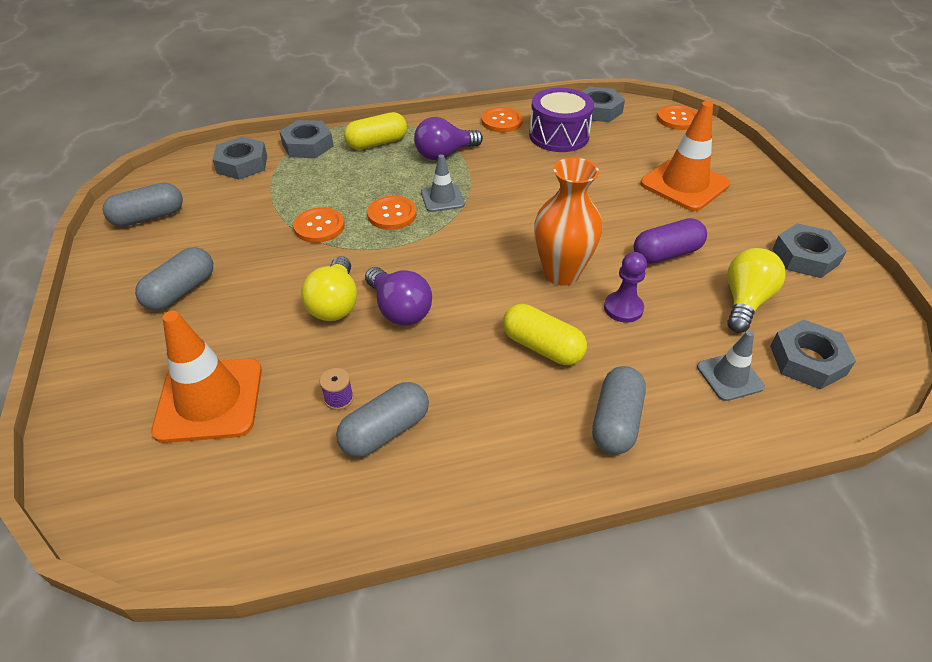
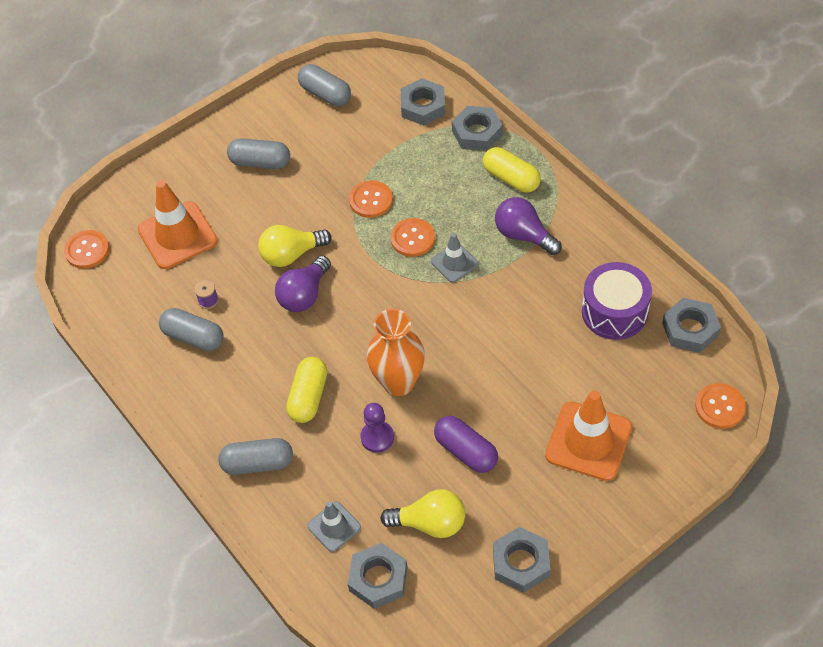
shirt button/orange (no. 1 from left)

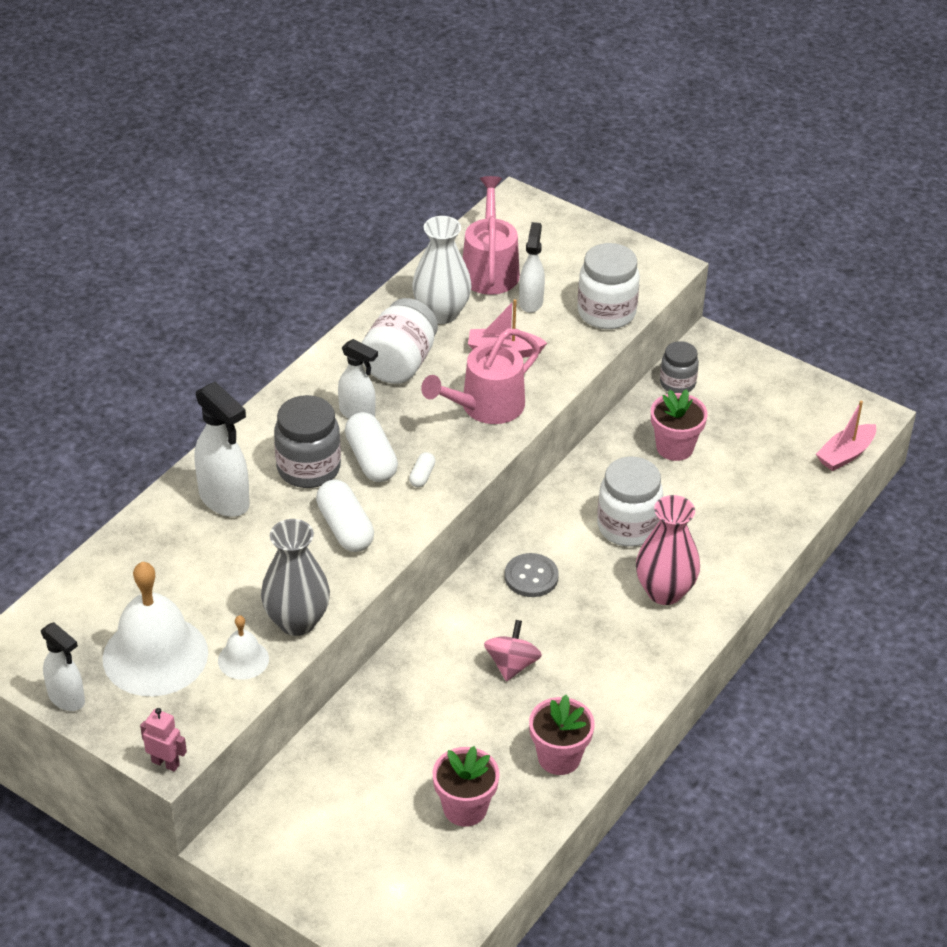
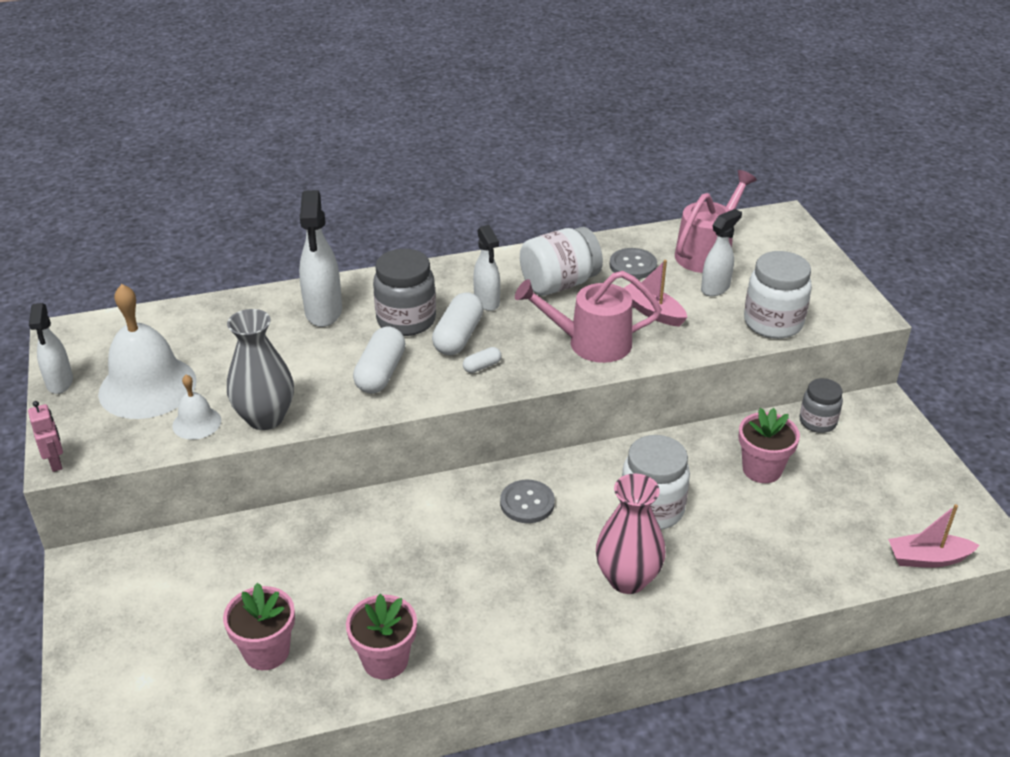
whirligig/rose-pink; shirt button/ash-grey (no. 2 from left)

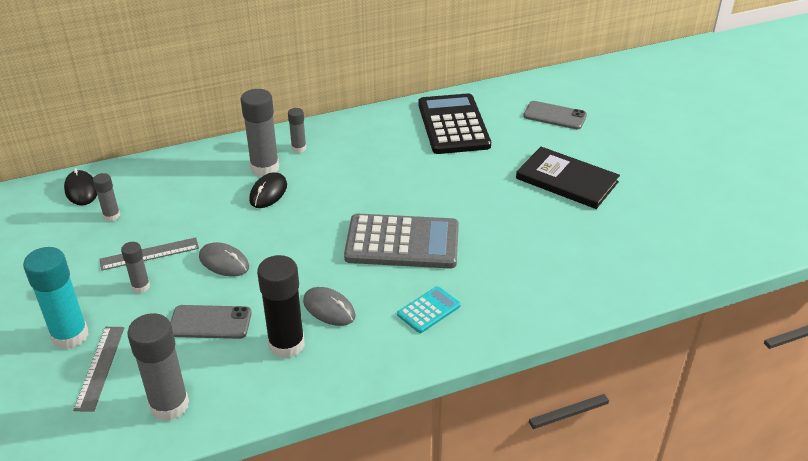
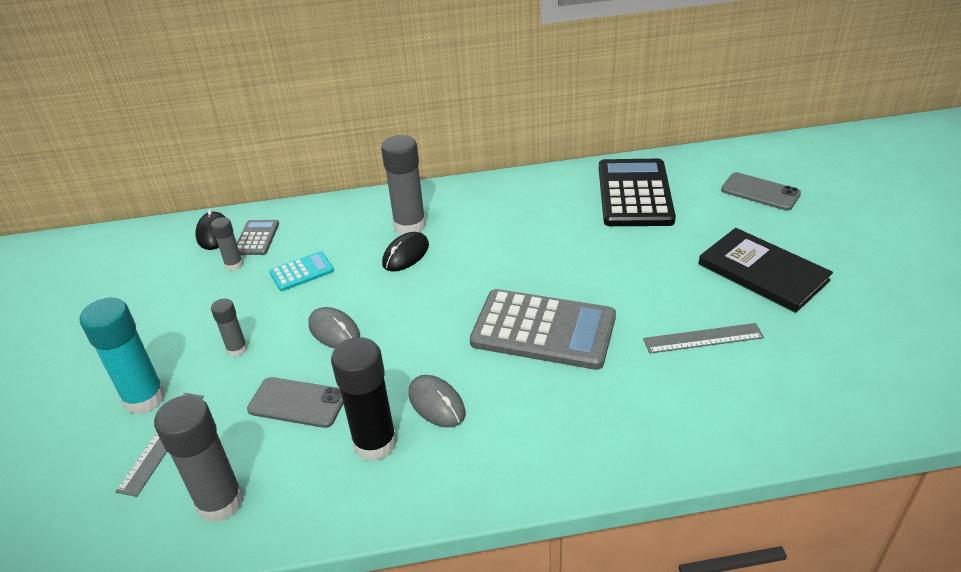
stick of glue/ash-grey (no. 5 from left in the first image); pocket calculator/ash-grey (no. 1 from left); measuring stick/ash-grey (no. 2 from left); pocket calculator/aqua

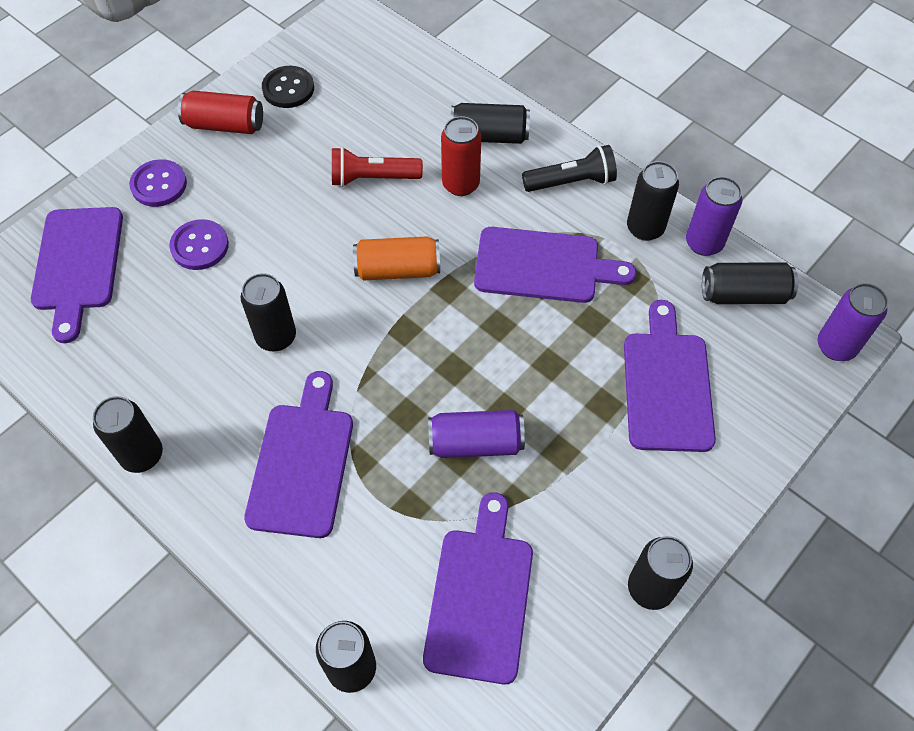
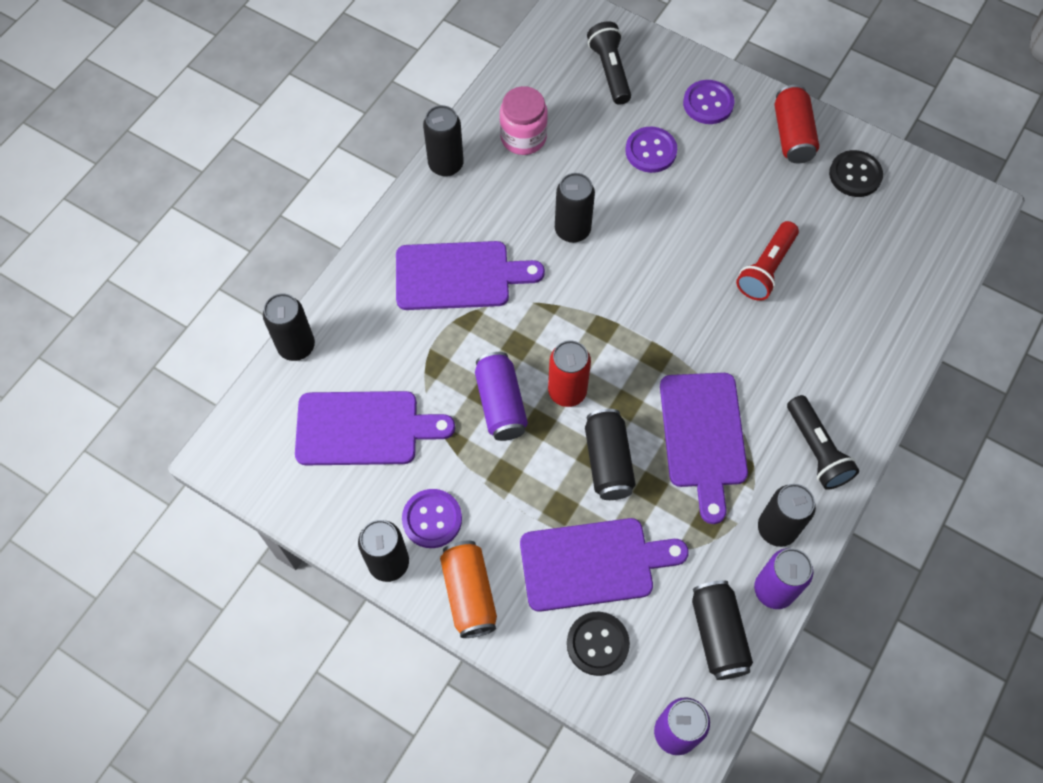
shirt button/purple (no. 1 from left); preserve jar/rose-pink; shirt button/jet-black (no. 1 from left); soda can/orange; soda can/scarlet (no. 1 from left); soda can/jet-black (no. 5 from left); torch/jet-black (no. 1 from left); torch/scarlet

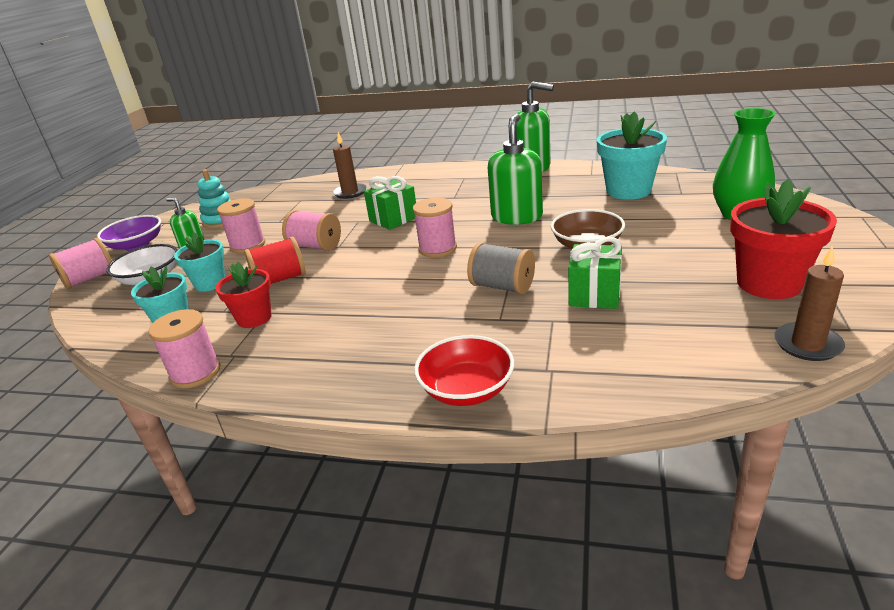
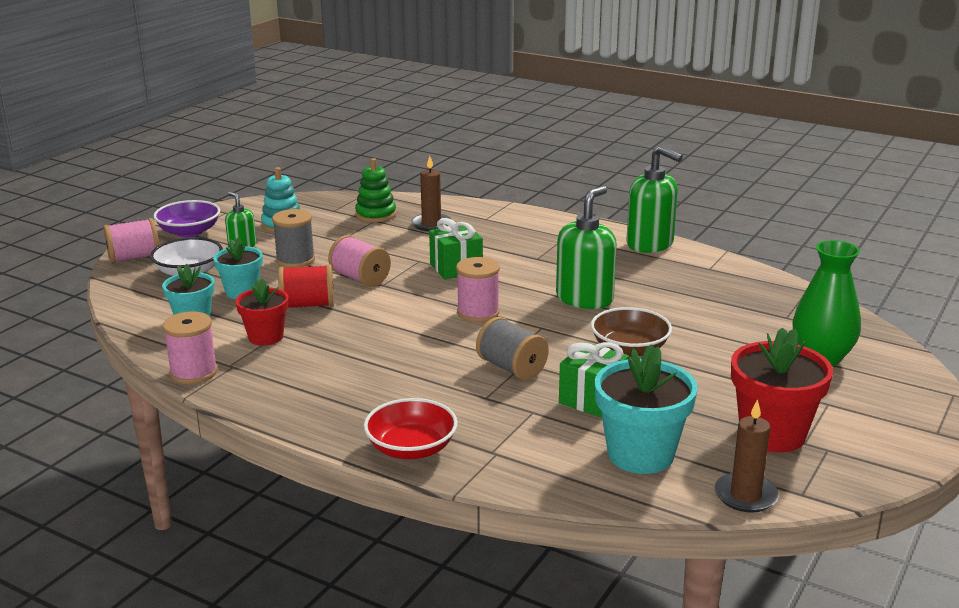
ring stacker/emerald; plant pot/aqua (no. 3 from left); spool/ash-grey (no. 1 from left)

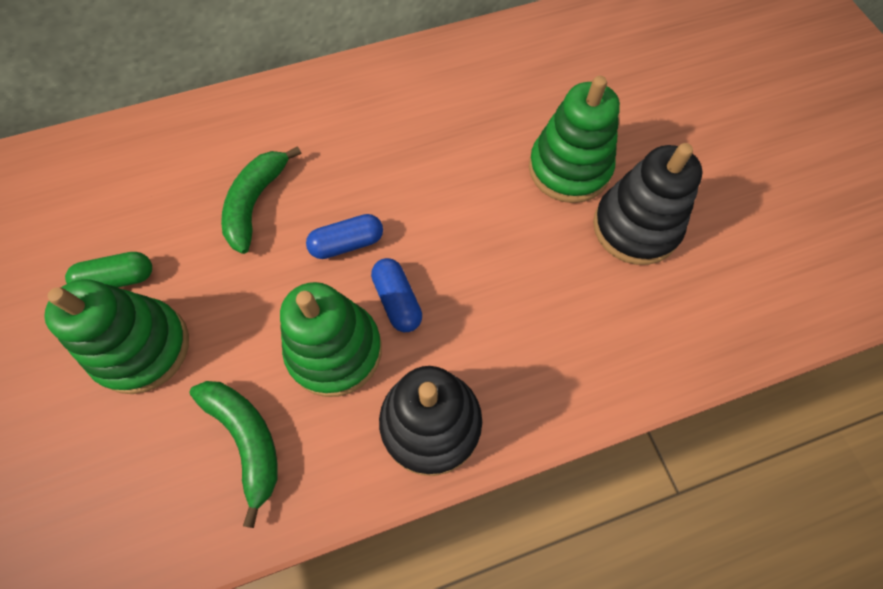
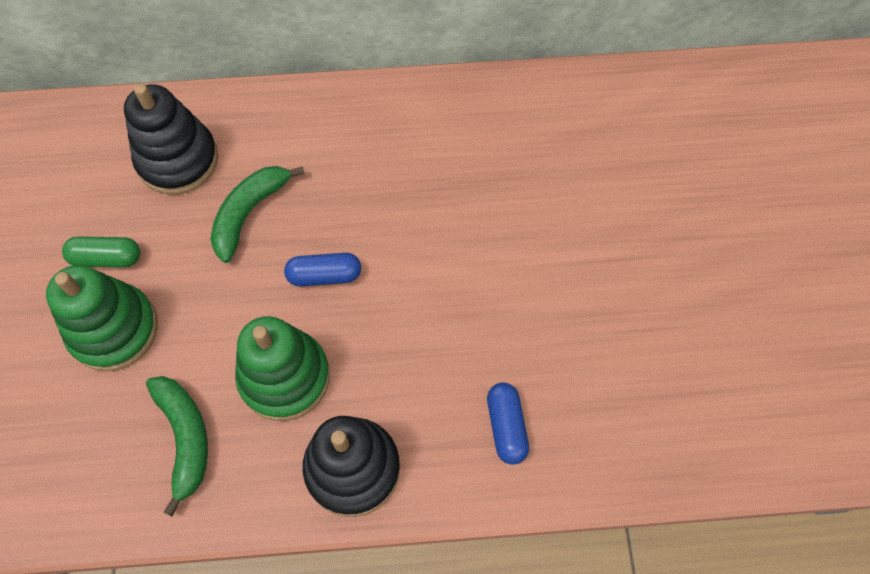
ring stacker/emerald (no. 3 from left in the first image); pill/royal blue (no. 2 from left); ring stacker/jet-black (no. 1 from left)

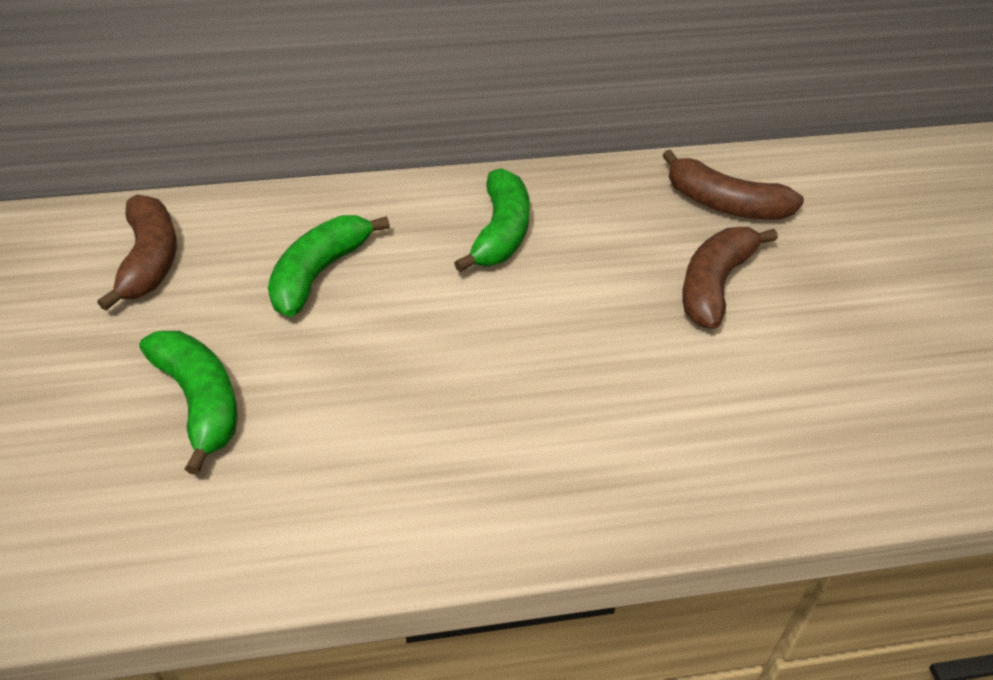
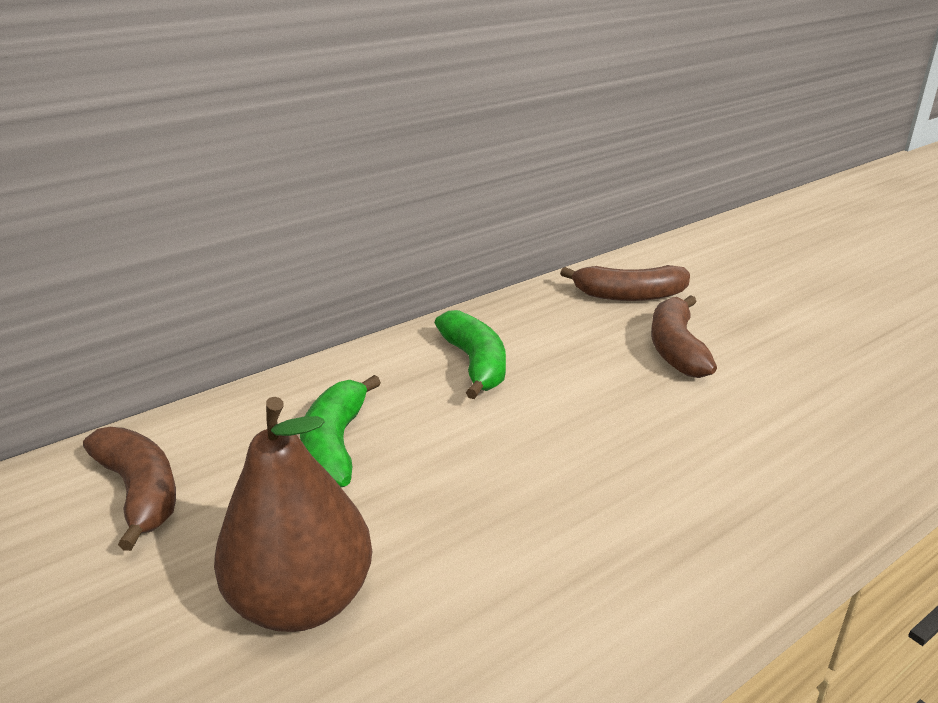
pear/russet

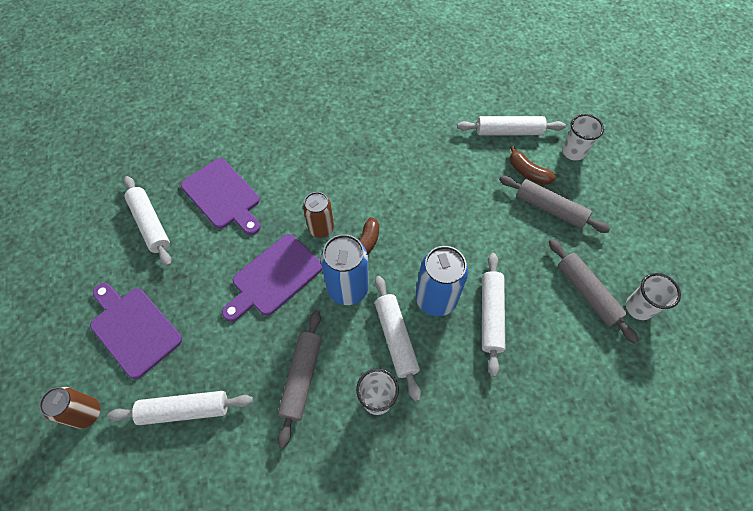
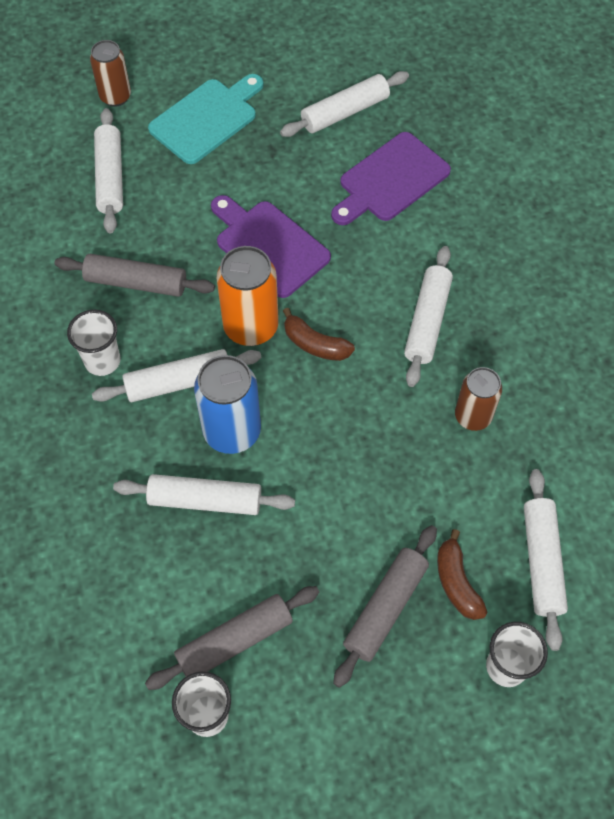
dough roller/white (no. 5 from left); soda can/russet (no. 2 from left); cutting board/aqua; soda can/orange; banana fruit/russet (no. 2 from left)

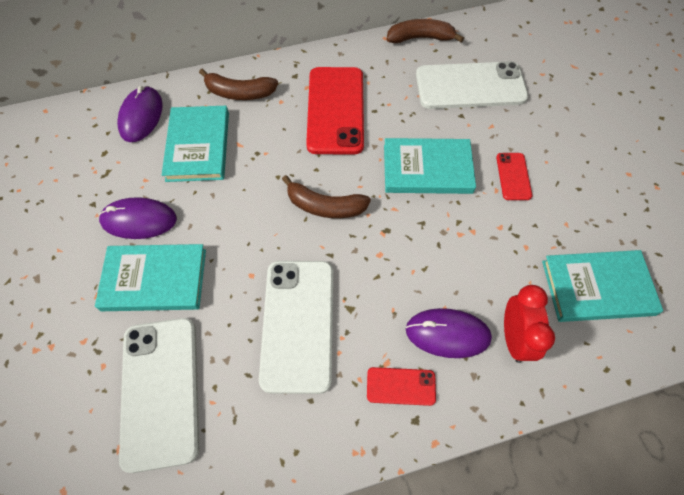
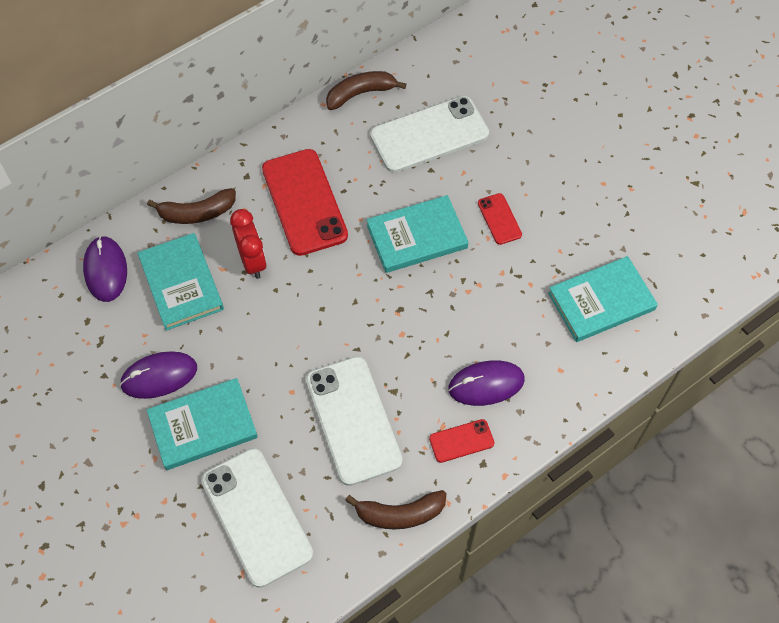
banana fruit/russet (no. 3 from left); clock/scarlet

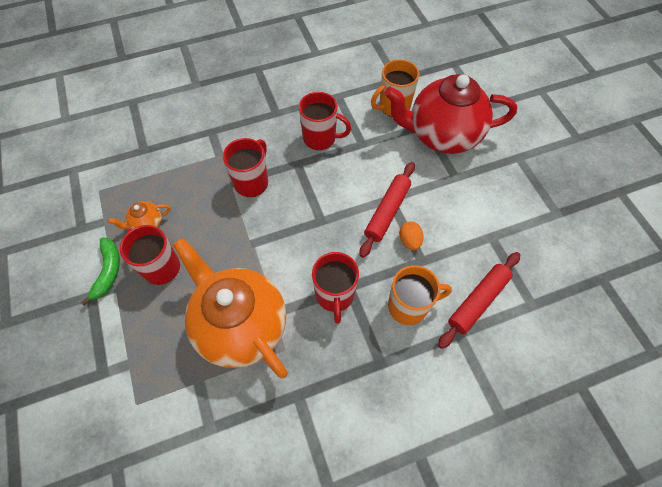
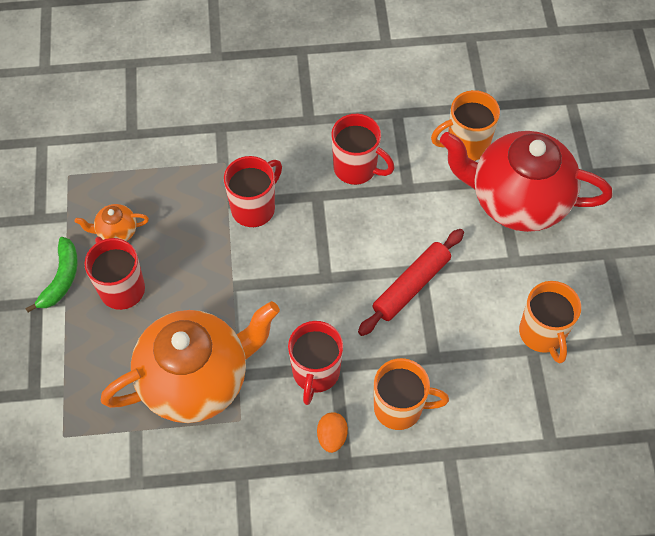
dough roller/scarlet (no. 2 from left in the first image); tea mug/orange (no. 3 from left); toy egg/orange; china teapot/orange (no. 2 from left)

